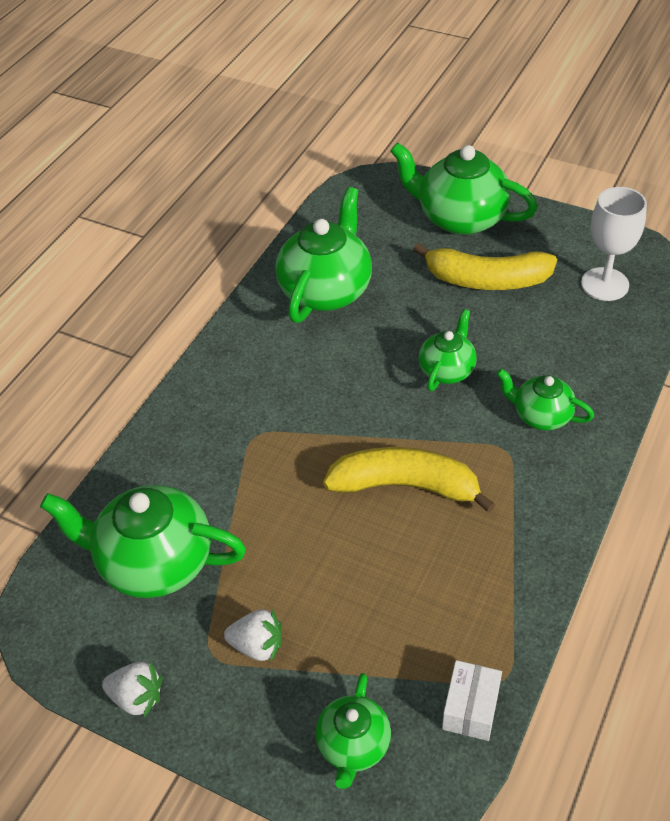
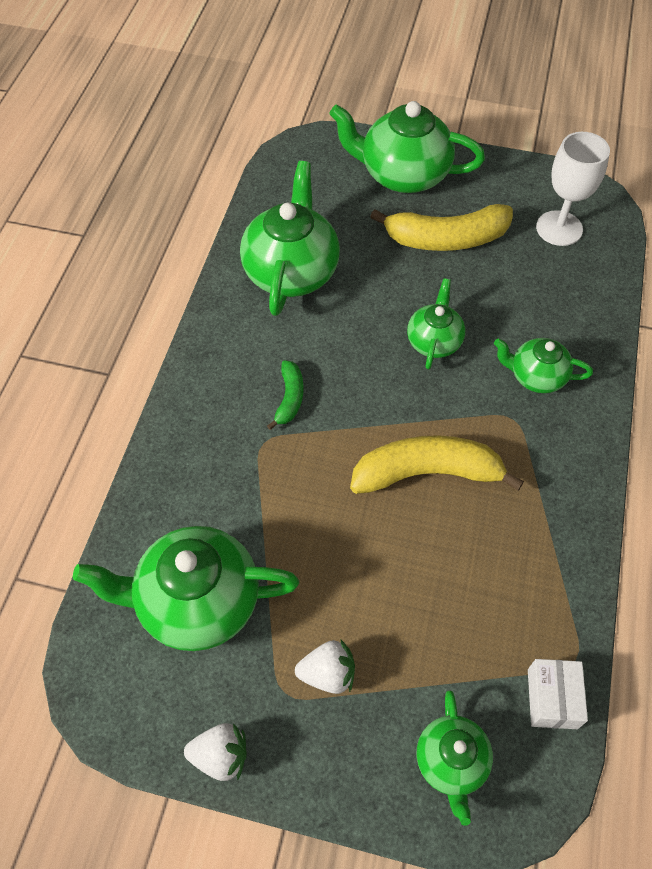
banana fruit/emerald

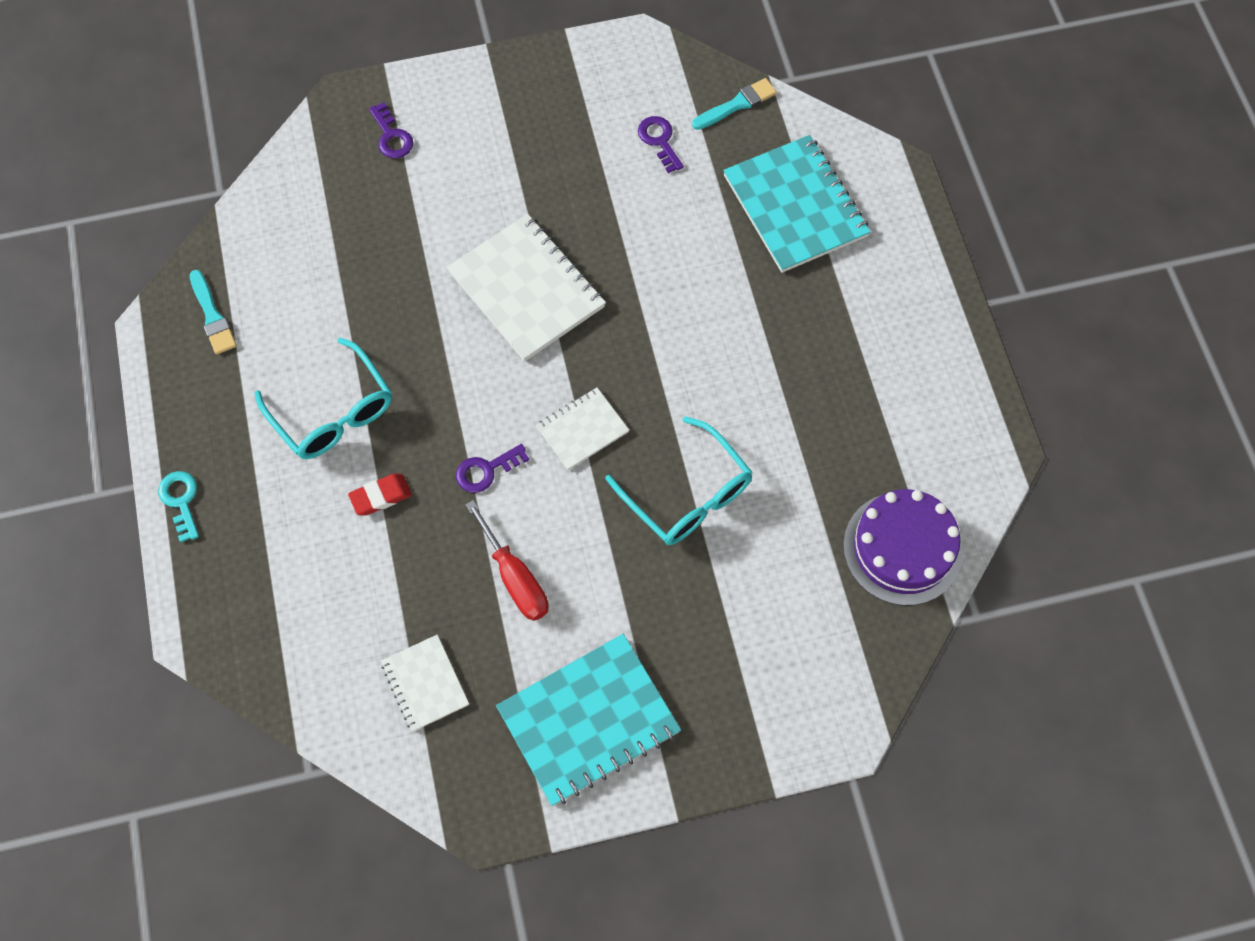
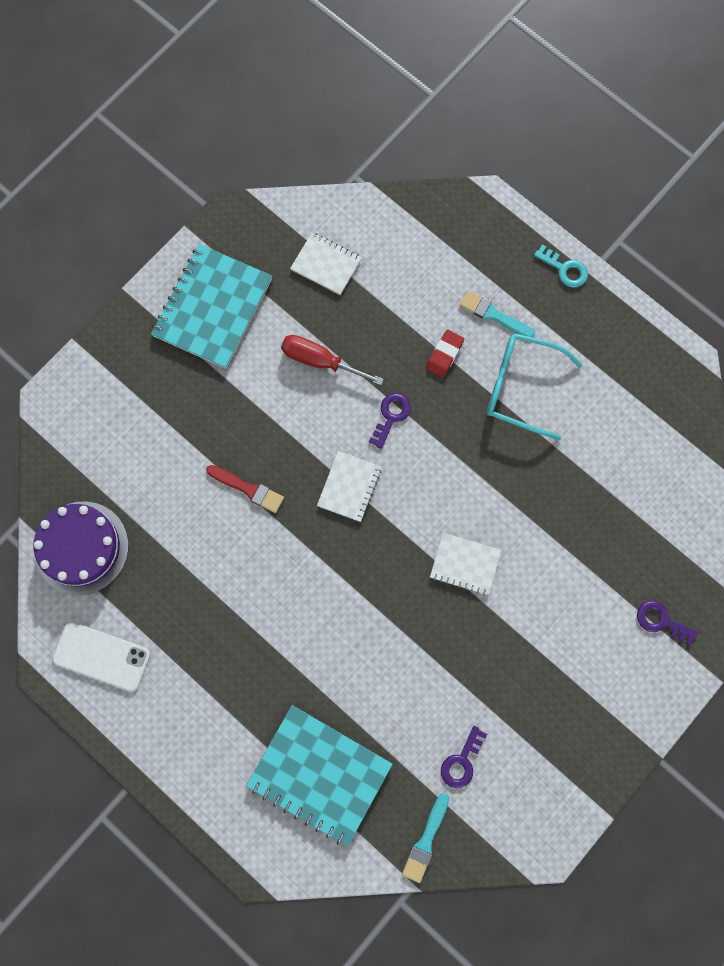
phone/white; brush/aqua (no. 2 from left); brush/scarlet; key/purple (no. 2 from left); exercise book/white (no. 3 from left)

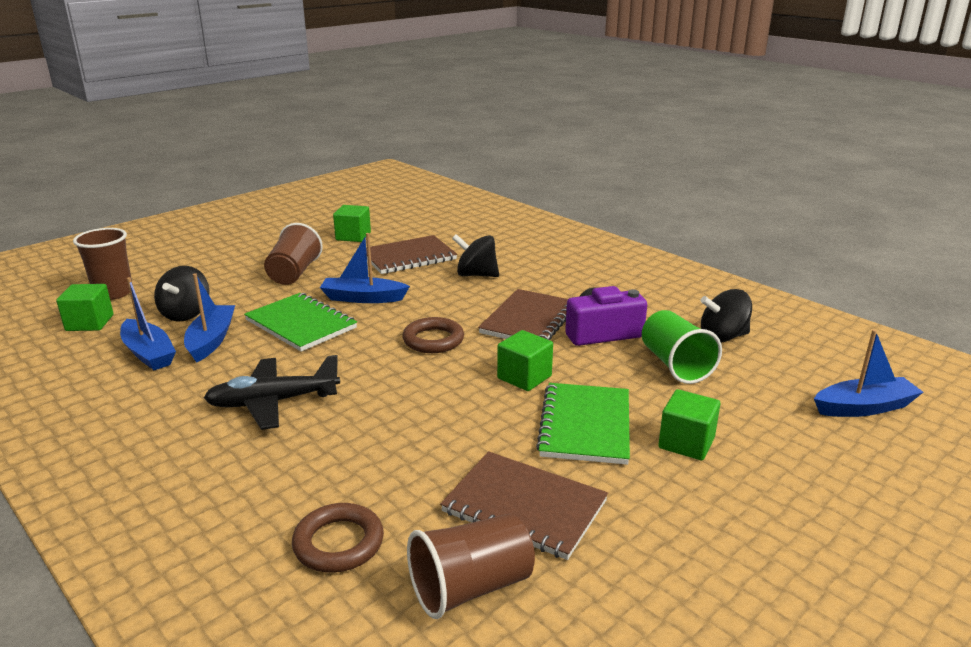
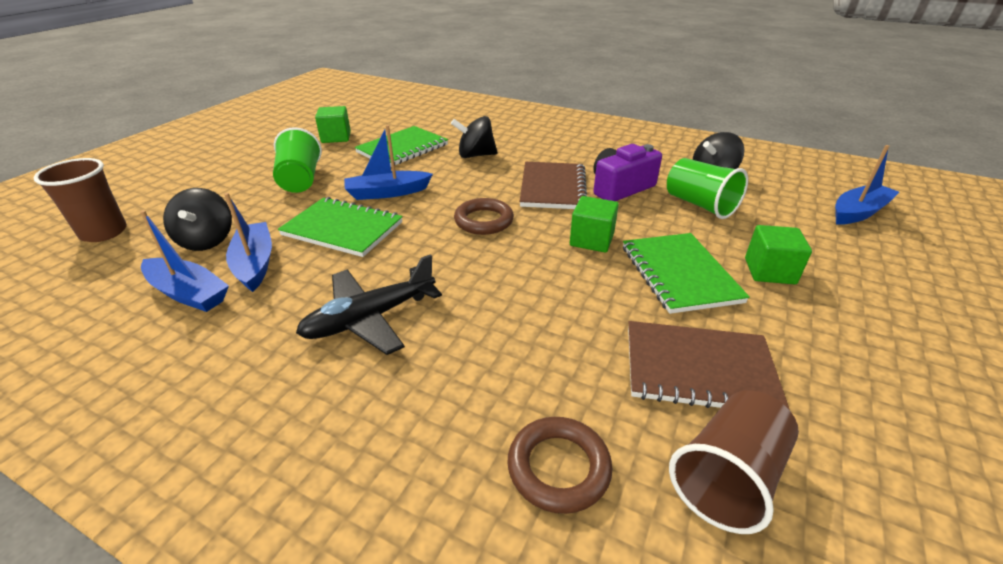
solid cube/emerald (no. 1 from left in the first image); tumbler/emerald (no. 1 from left); exercise book/emerald (no. 2 from left)

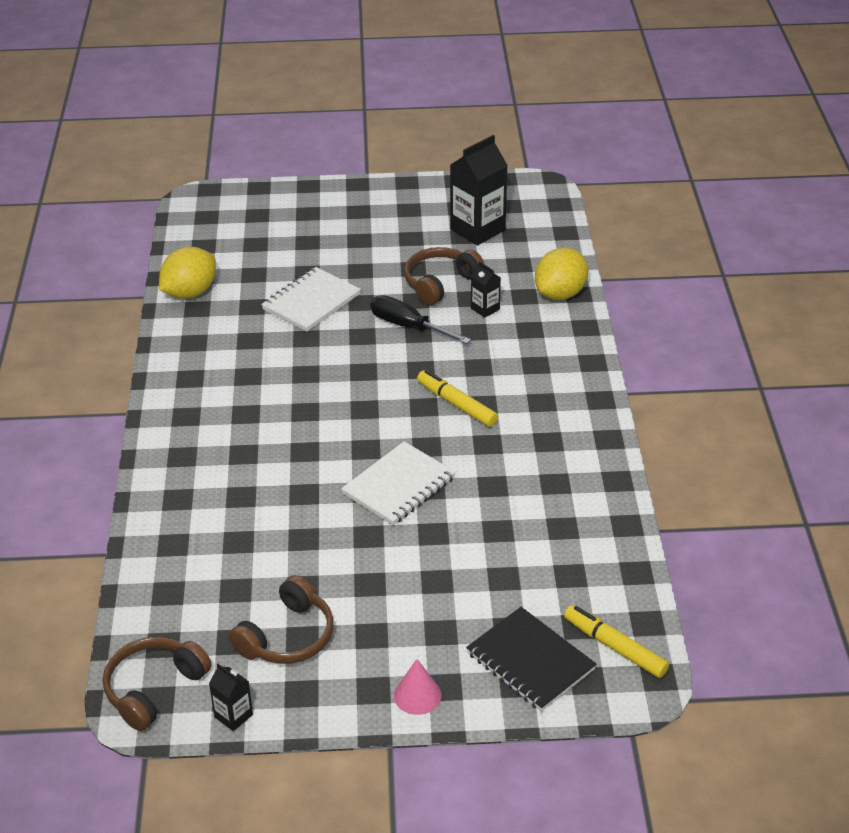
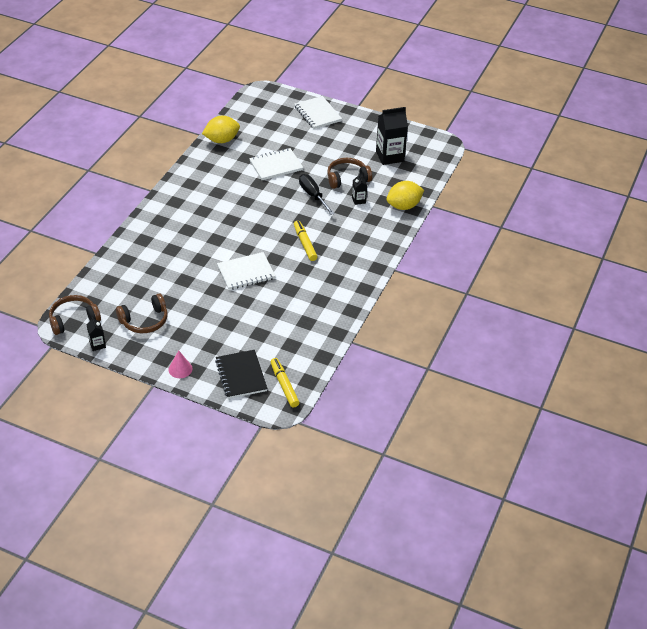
exercise book/white (no. 3 from left)

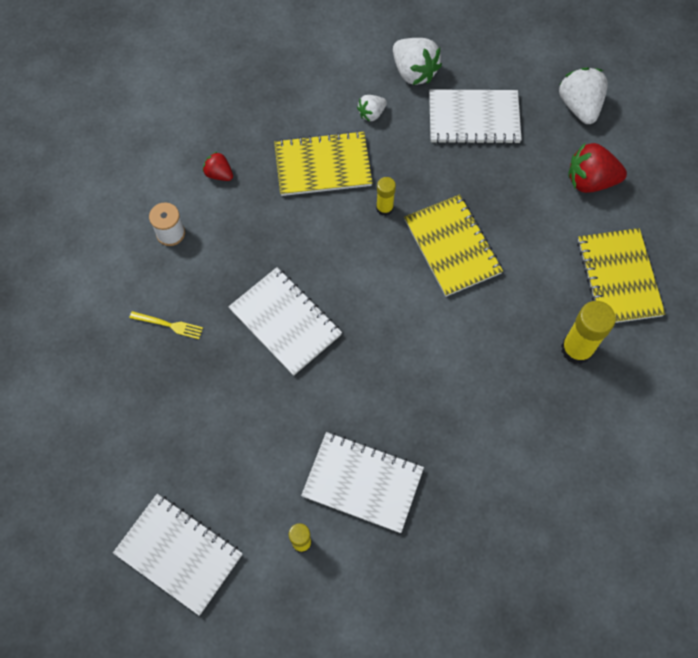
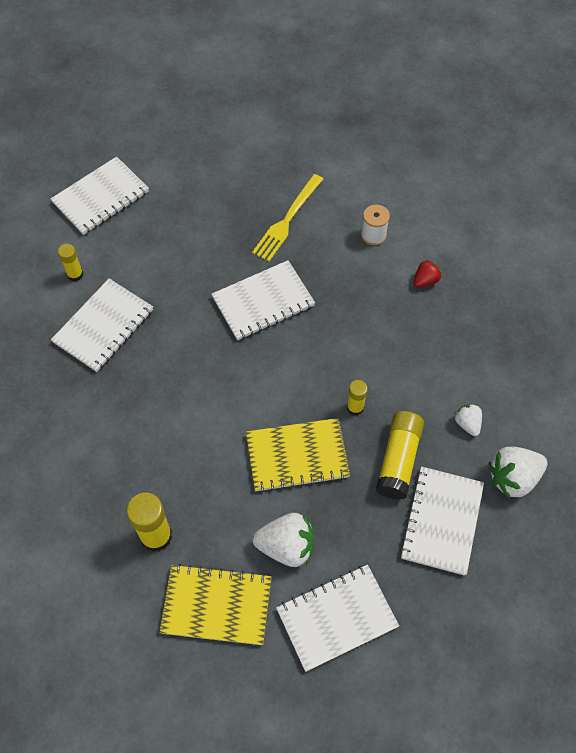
exercise book/golden (no. 1 from left in the first image); stick of glue/golden (no. 4 from left); berry/white (no. 1 from left); exercise book/white (no. 4 from left); fork/golden

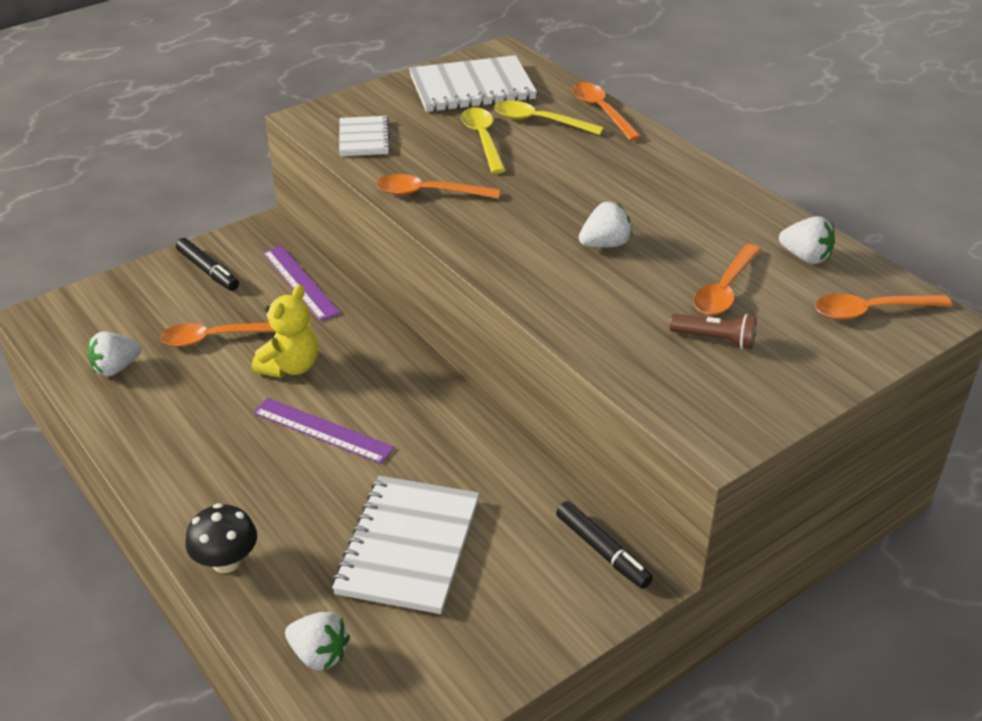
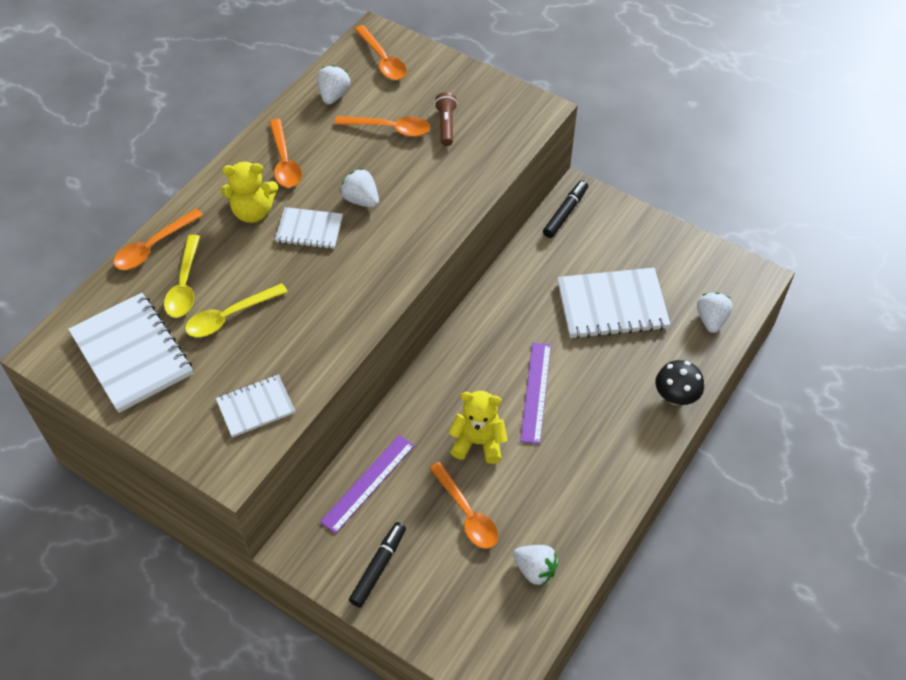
stuffed bear/golden (no. 1 from left); exercise book/white (no. 3 from left); spoon/orange (no. 2 from left)

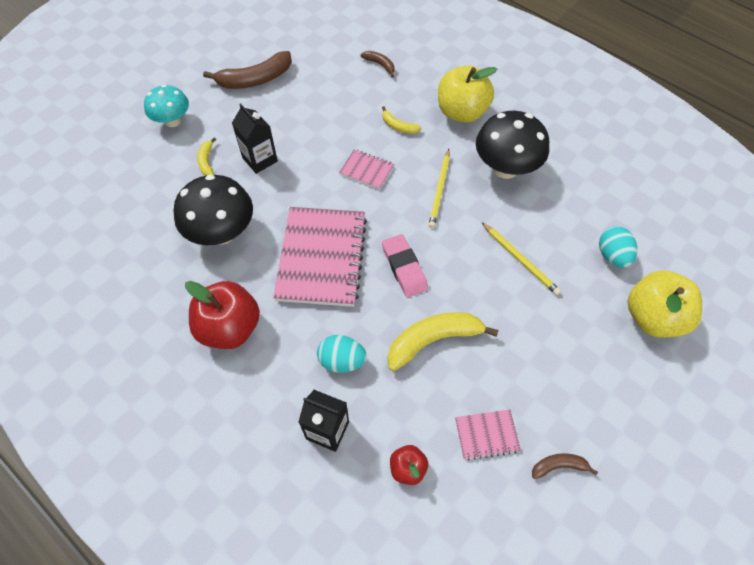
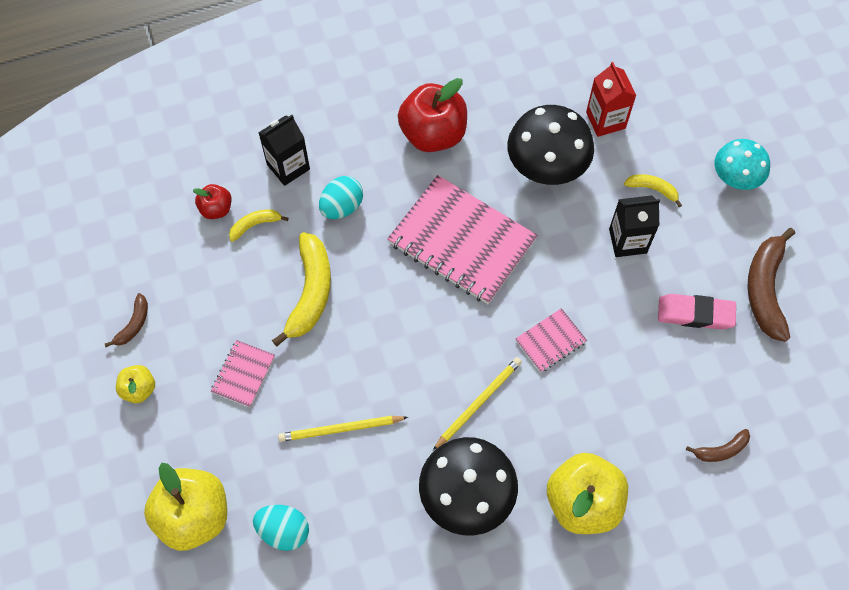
apple/golden (no. 1 from left); carton/scarlet; banana fruit/golden (no. 1 from left); eraser/rose-pink; exercise book/rose-pink (no. 1 from left); pencil/golden (no. 2 from left)

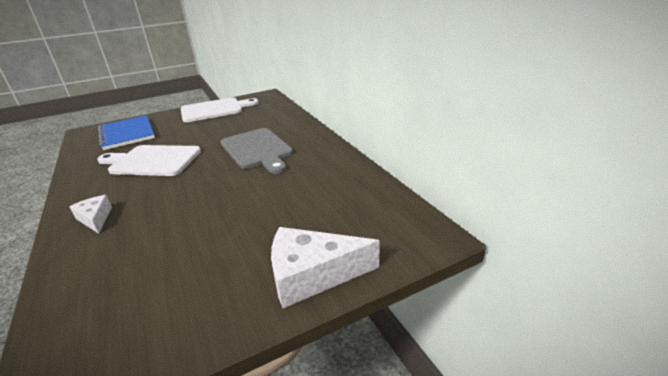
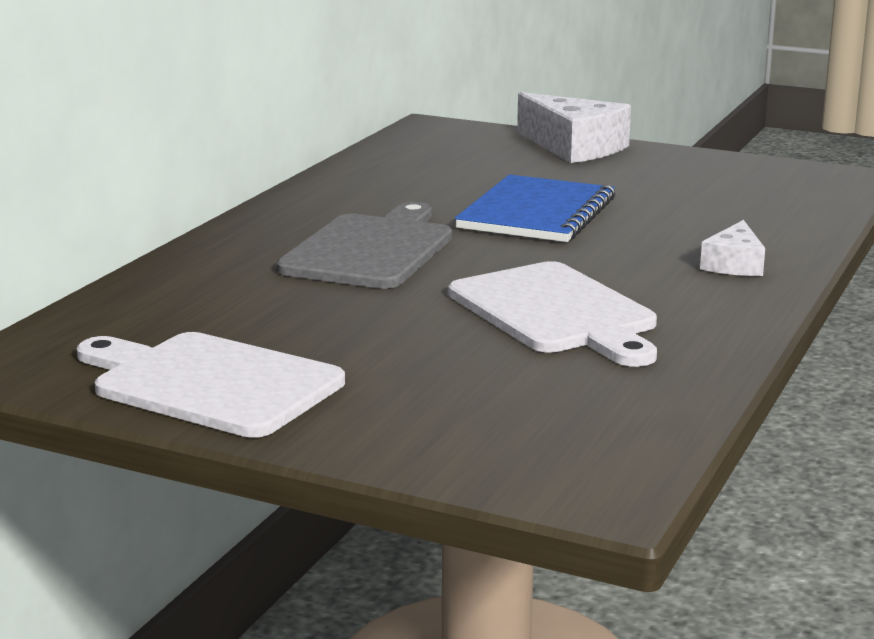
exercise book/royal blue

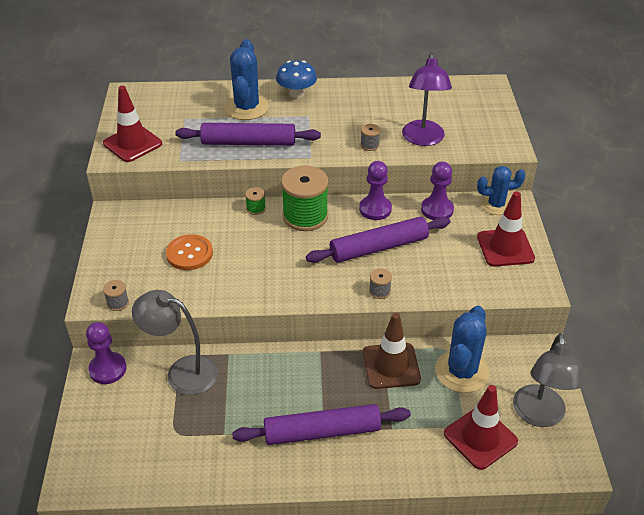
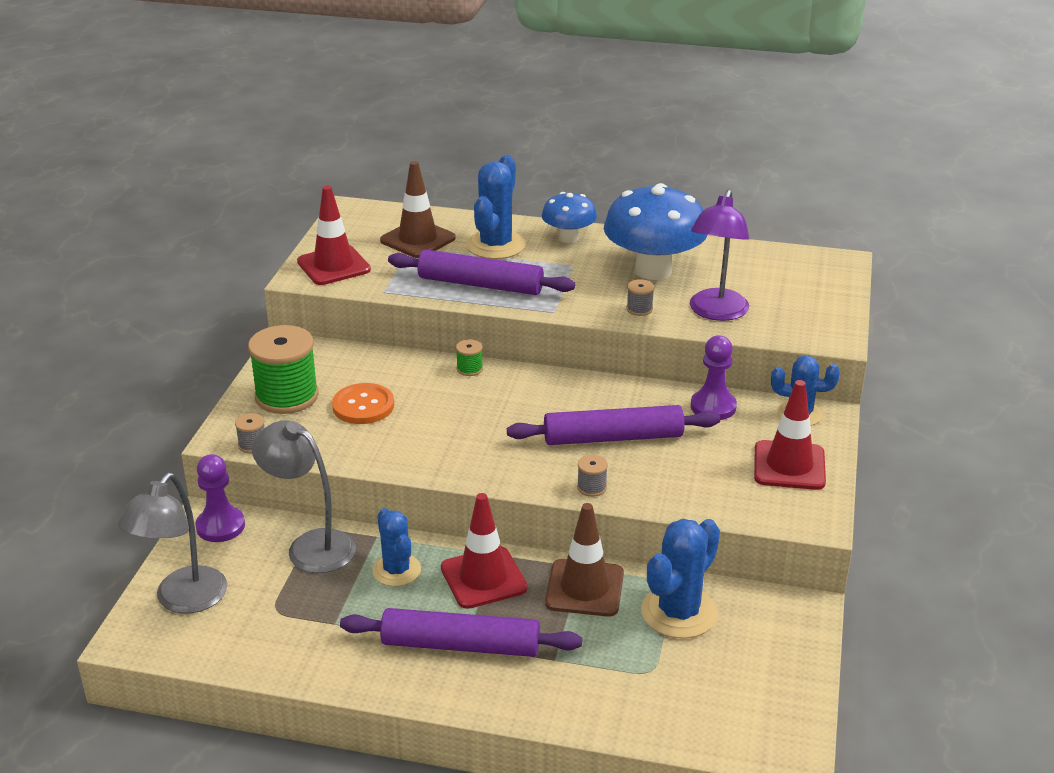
chess pawn/purple (no. 2 from left in the first image); prickly plant/royal blue (no. 1 from left); road cone/russet (no. 1 from left); mushroom/royal blue (no. 2 from left); spool/emerald (no. 1 from left); road cone/scarlet (no. 2 from left); lamp/ash-grey (no. 1 from left)

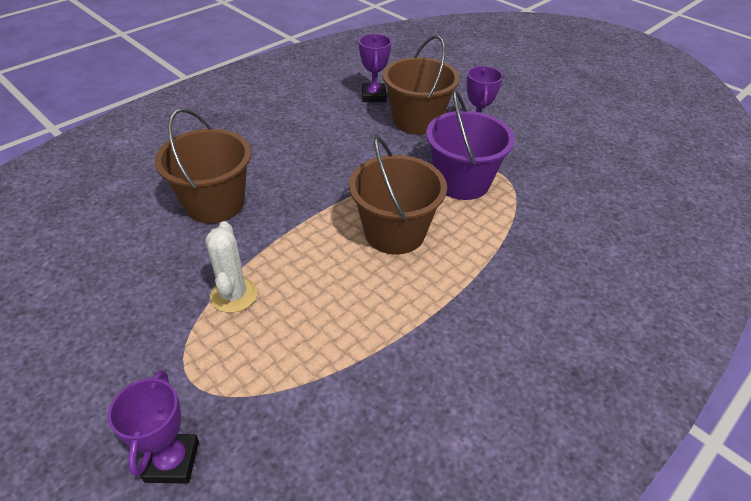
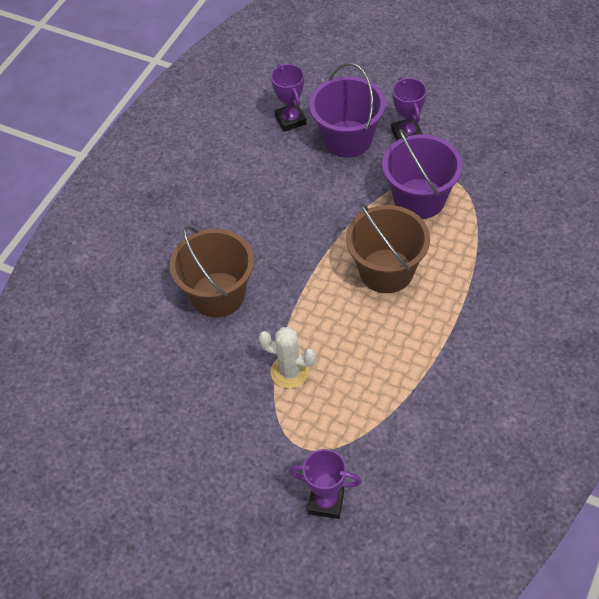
pail/purple (no. 1 from left); prize cup/purple (no. 2 from left); prickly plant/white

